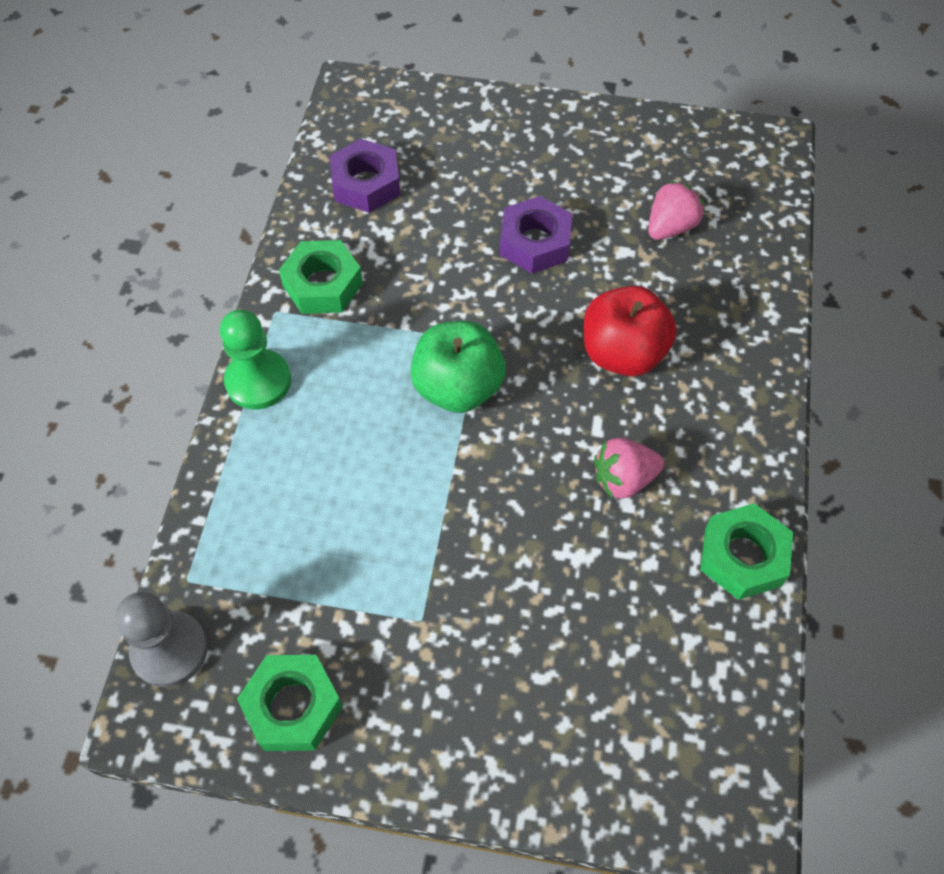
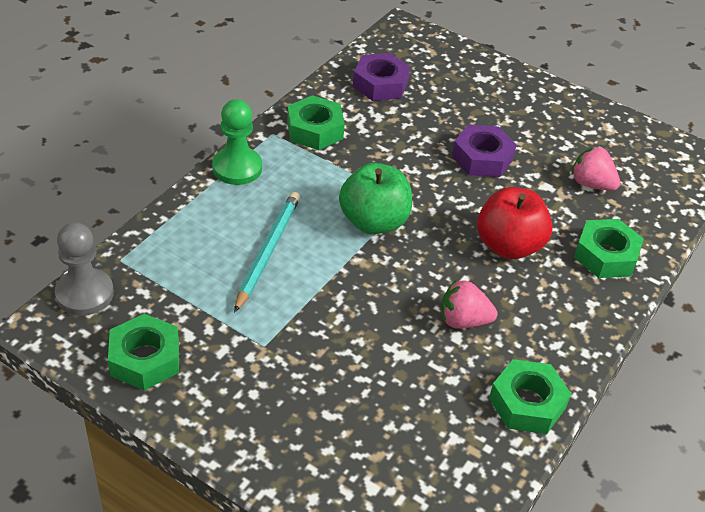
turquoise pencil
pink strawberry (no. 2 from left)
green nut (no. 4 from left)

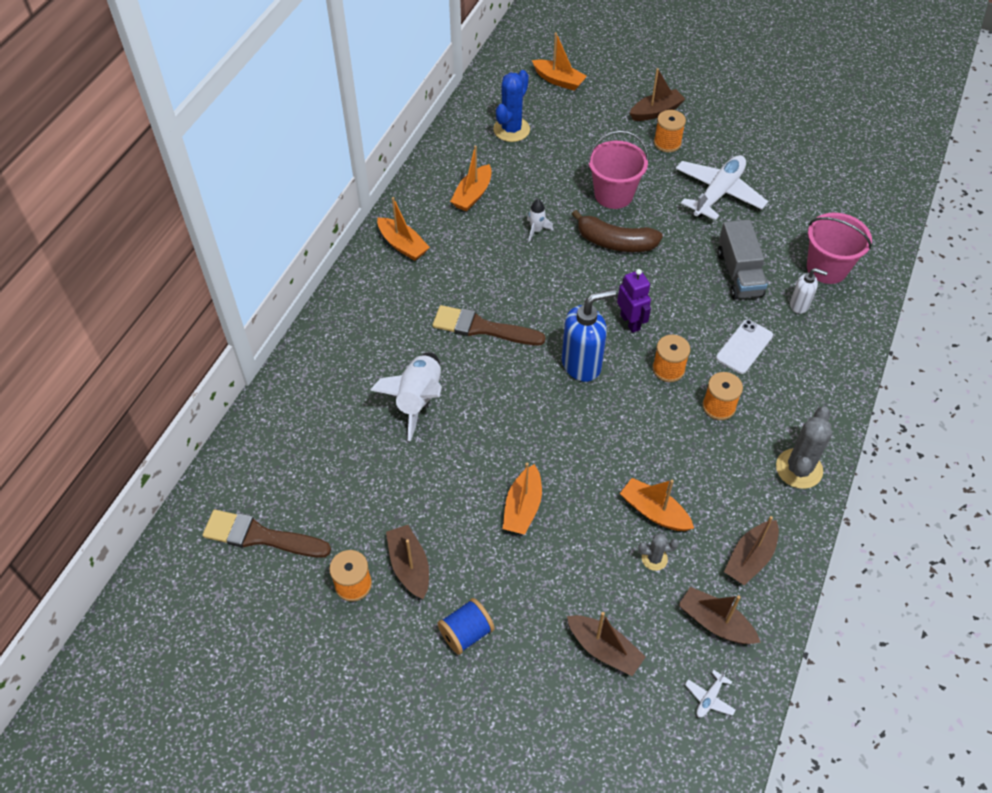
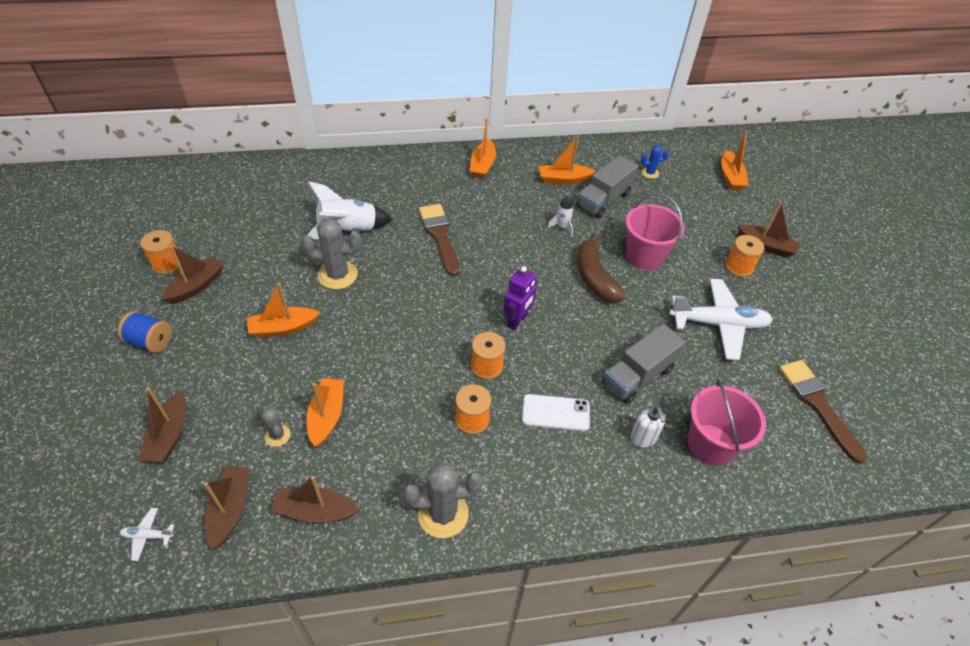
grey cactus (no. 2 from left)
grey truck (no. 1 from left)
blue cactus
brown brush (no. 2 from left)
blue soap dispenser

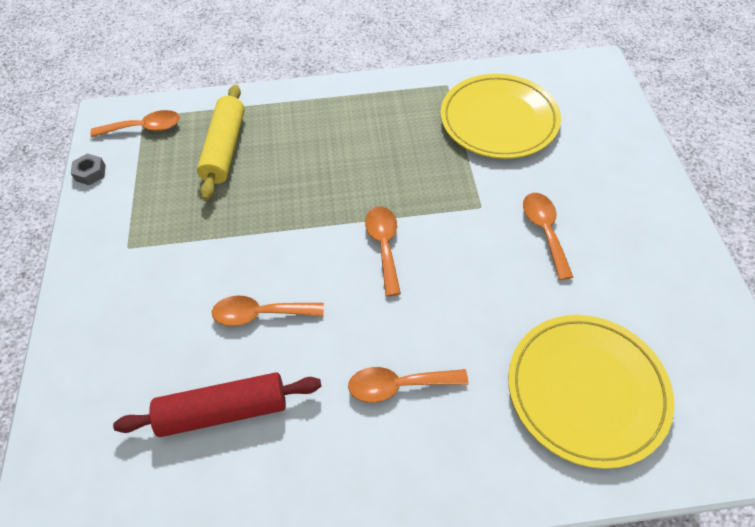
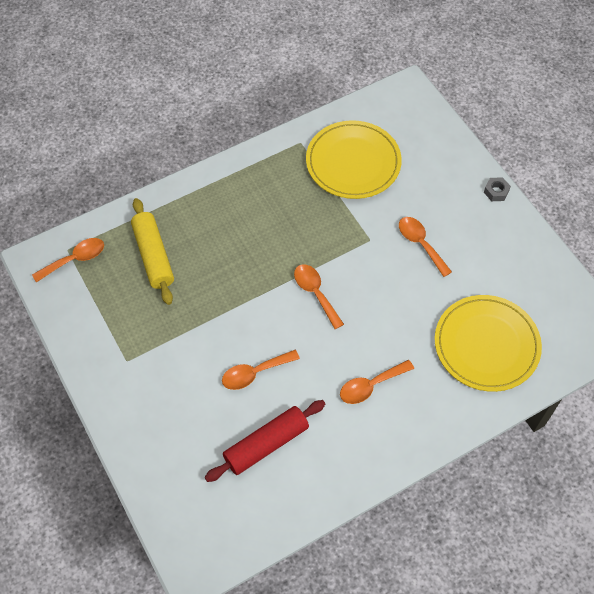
grey nut

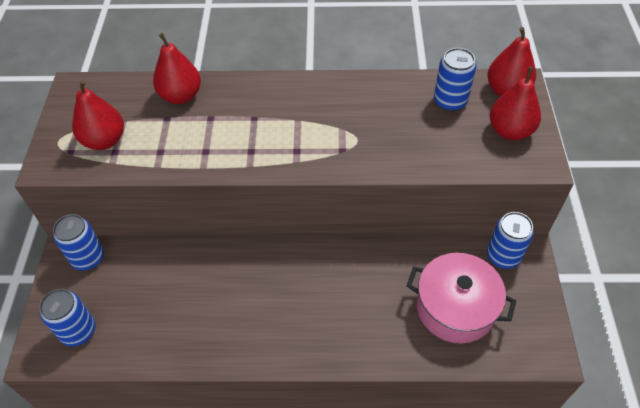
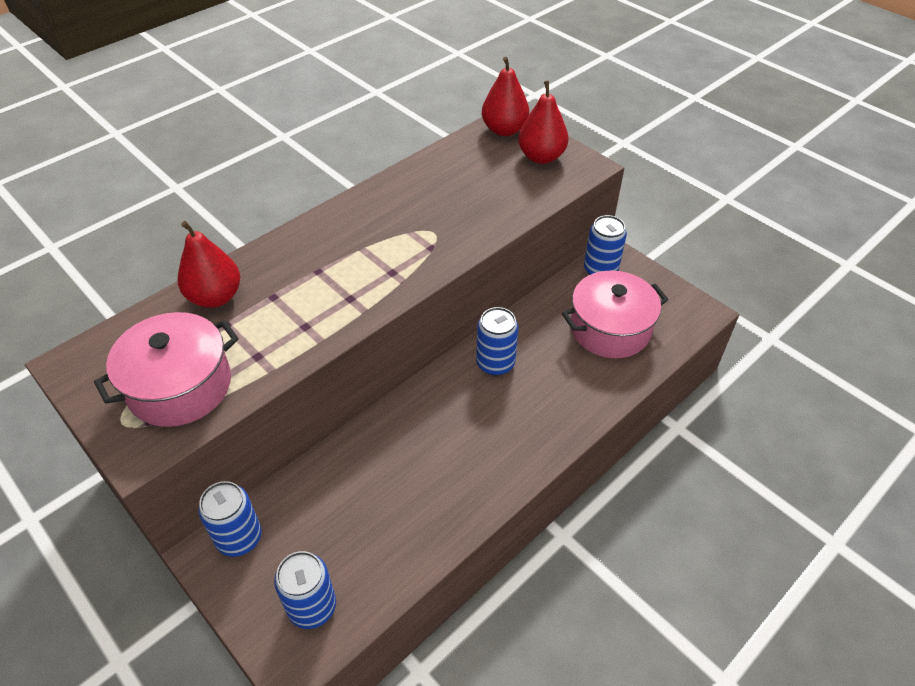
pink pot (no. 1 from left)
blue can (no. 3 from left)

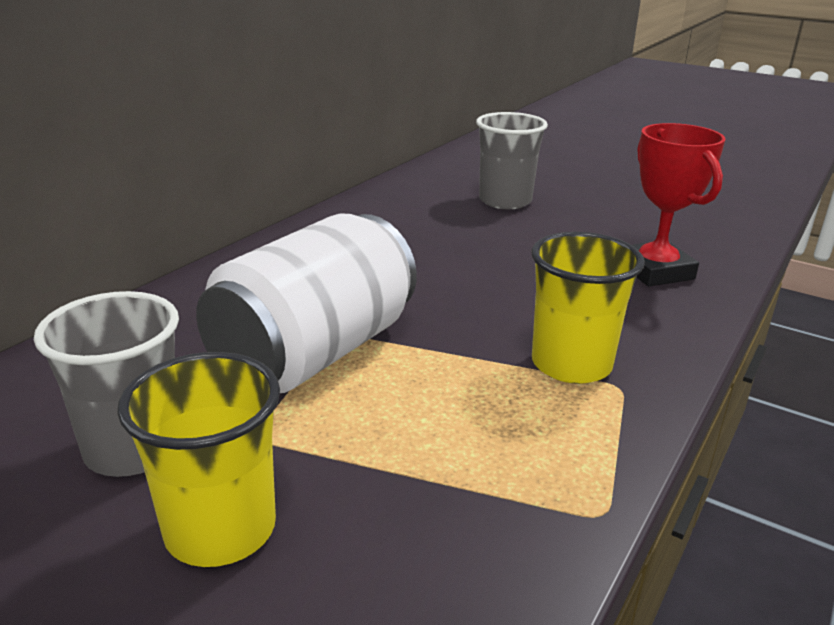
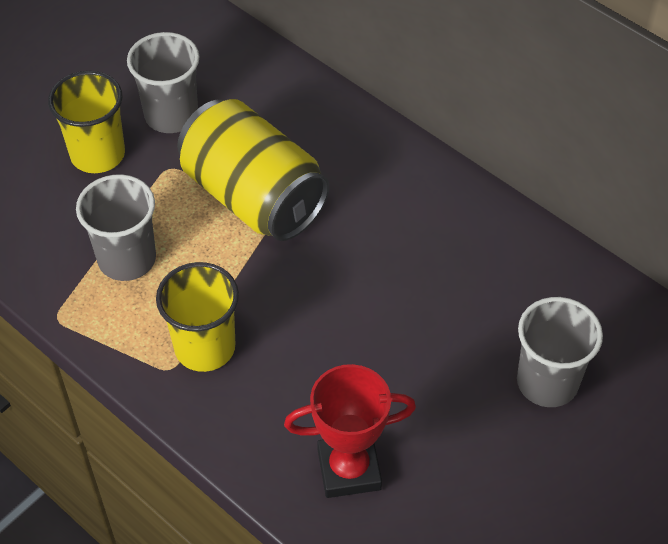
grey cup (no. 1 from left)
yellow can

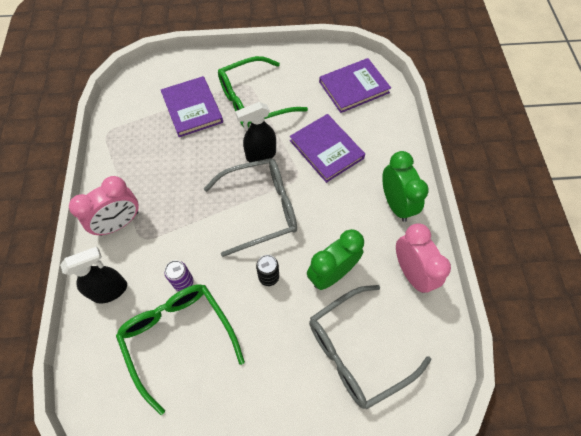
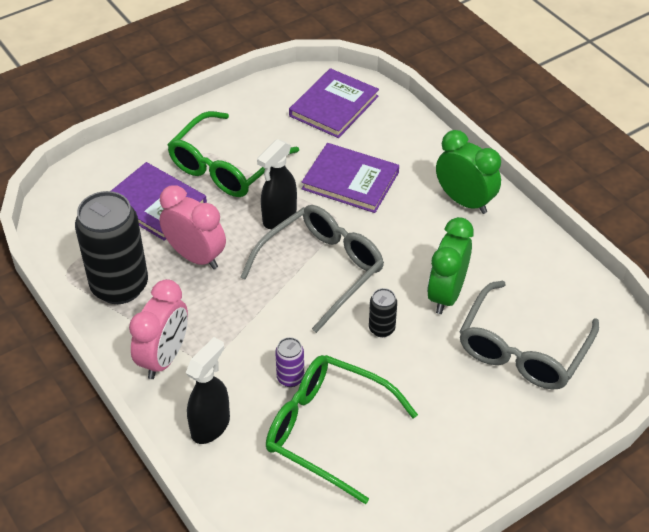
black can (no. 1 from left)
pink clock (no. 2 from left)

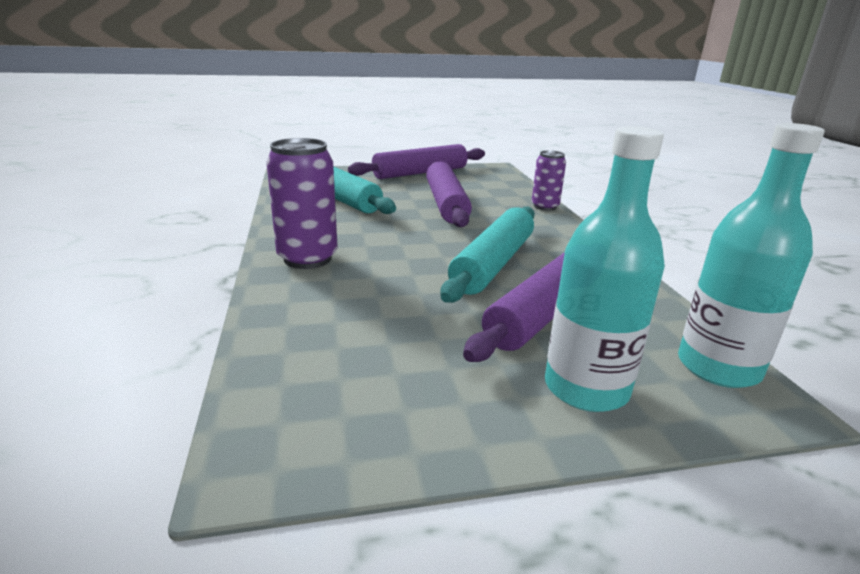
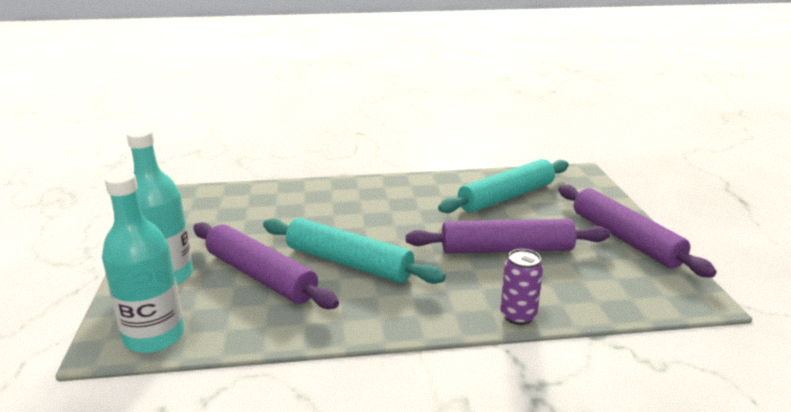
purple can (no. 1 from left in the first image)

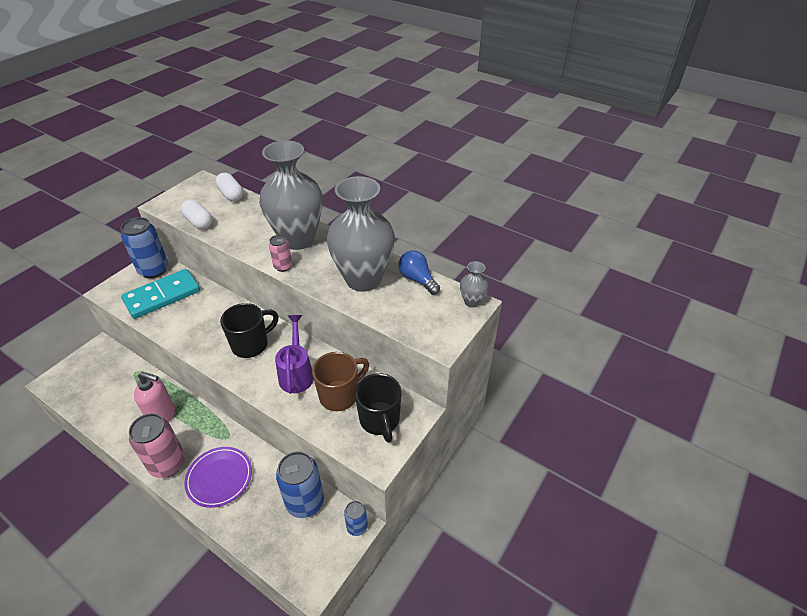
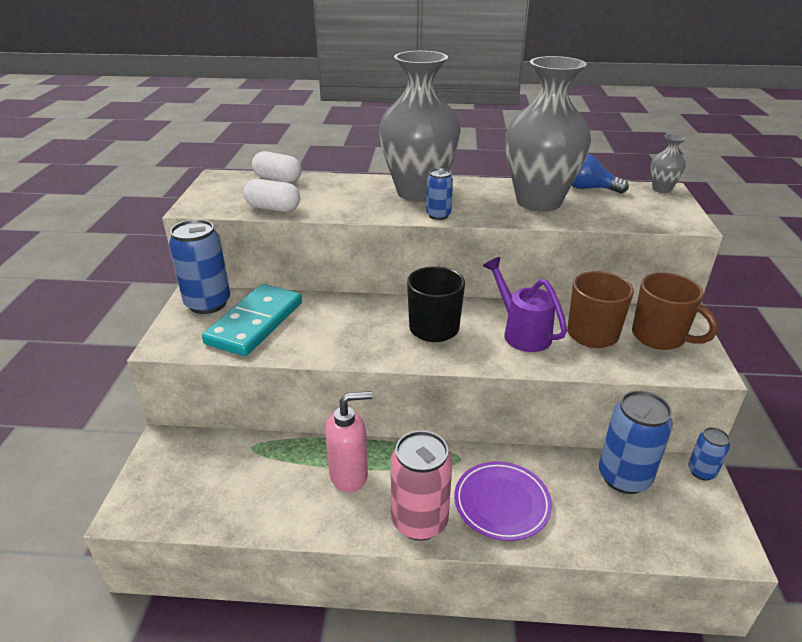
blue can (no. 2 from left)
brown mug (no. 2 from left)

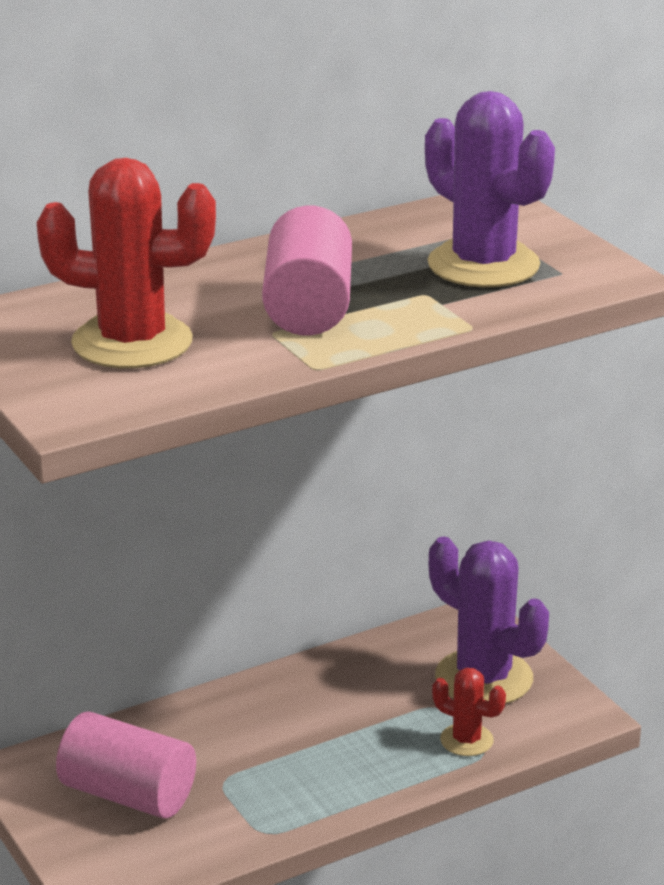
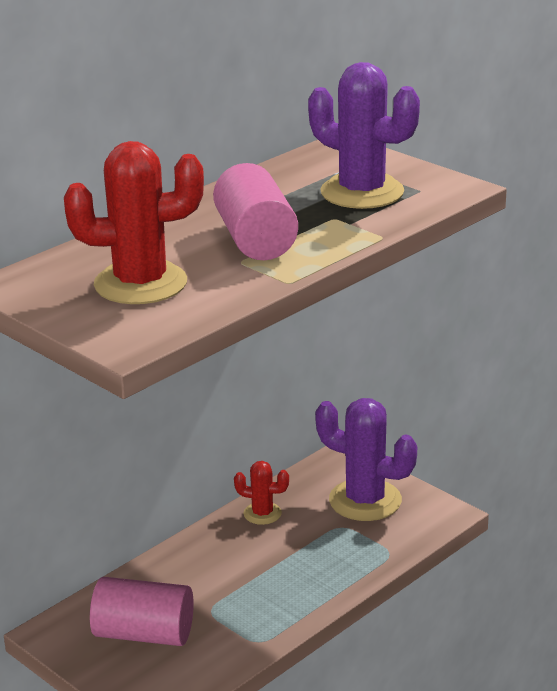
red cactus (no. 2 from left)

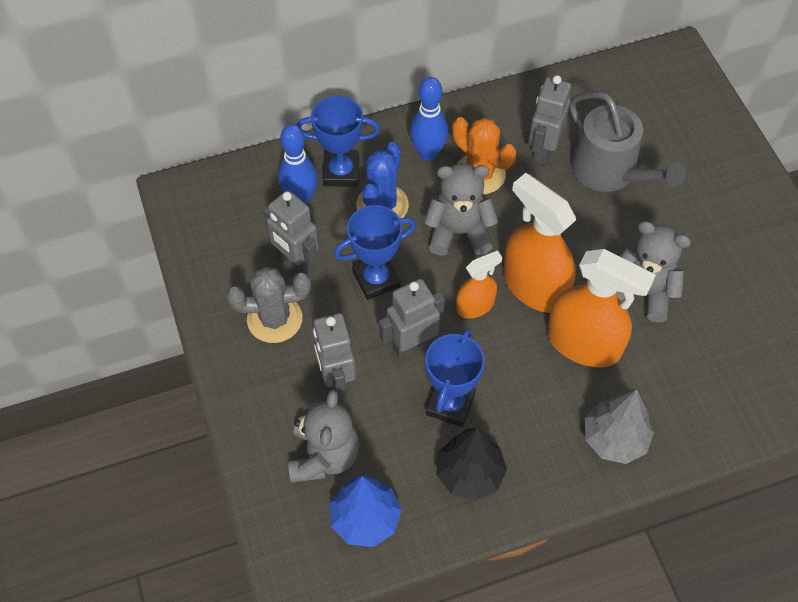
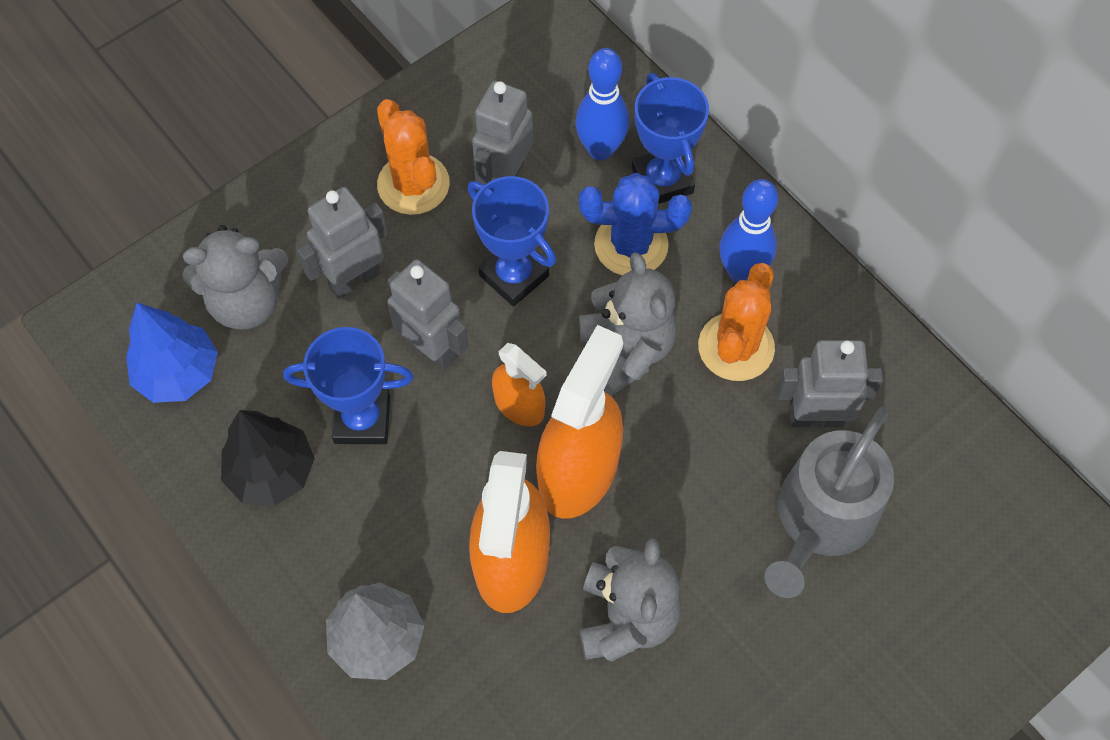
orange cactus (no. 1 from left)

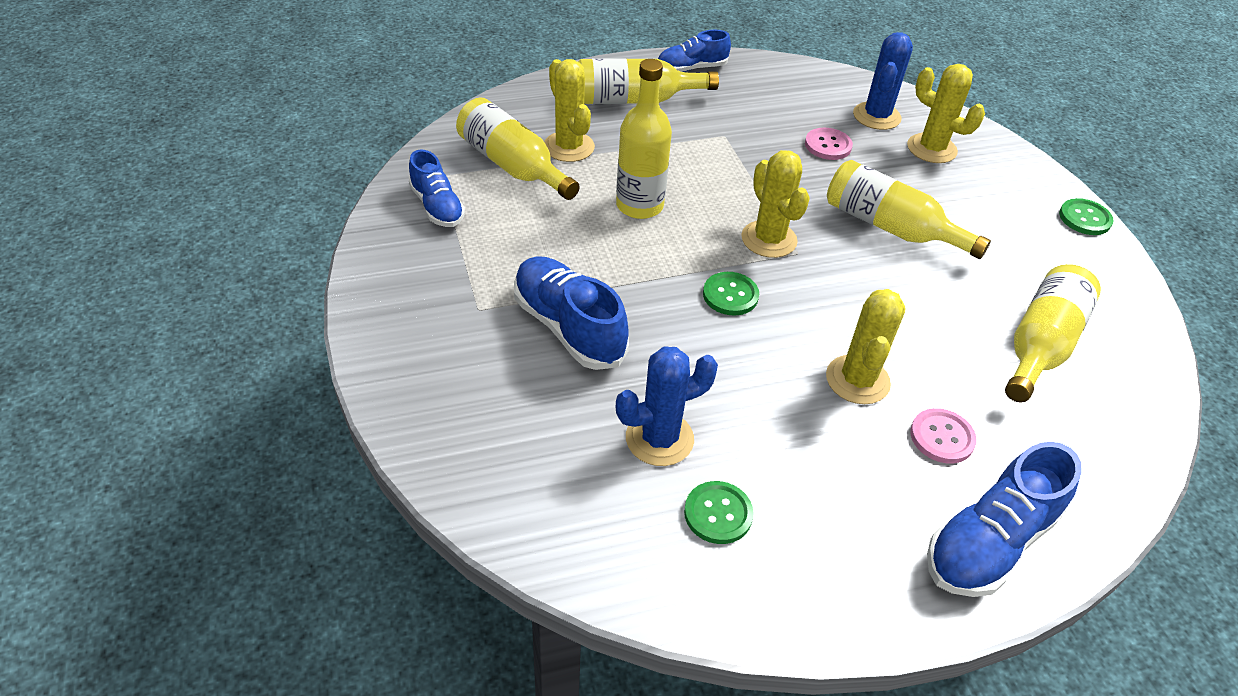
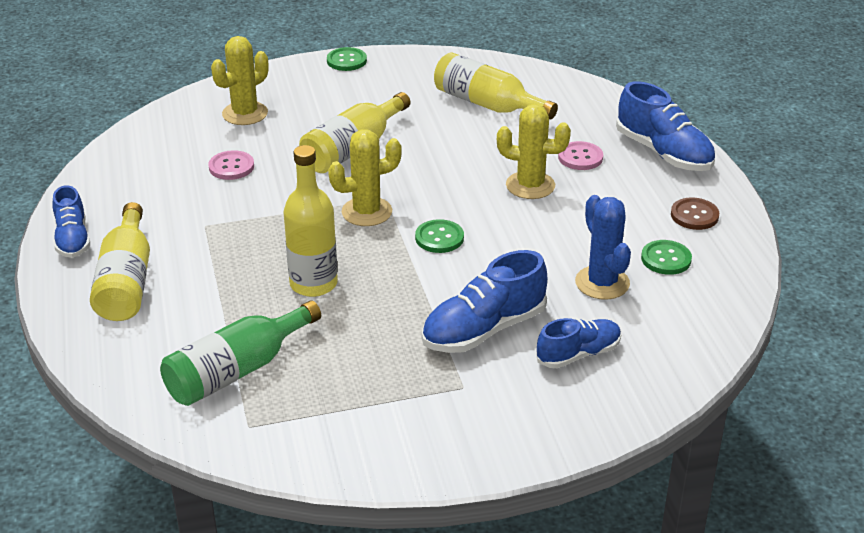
green bottle
blue shoe (no. 3 from left)
brown button
yellow cactus (no. 1 from left in the first image)
blue cactus (no. 2 from left in the first image)

